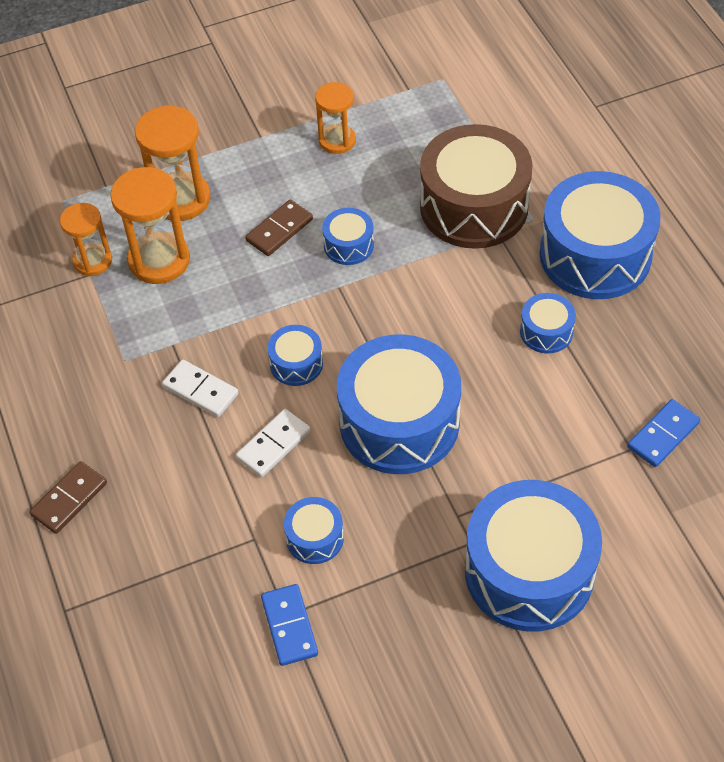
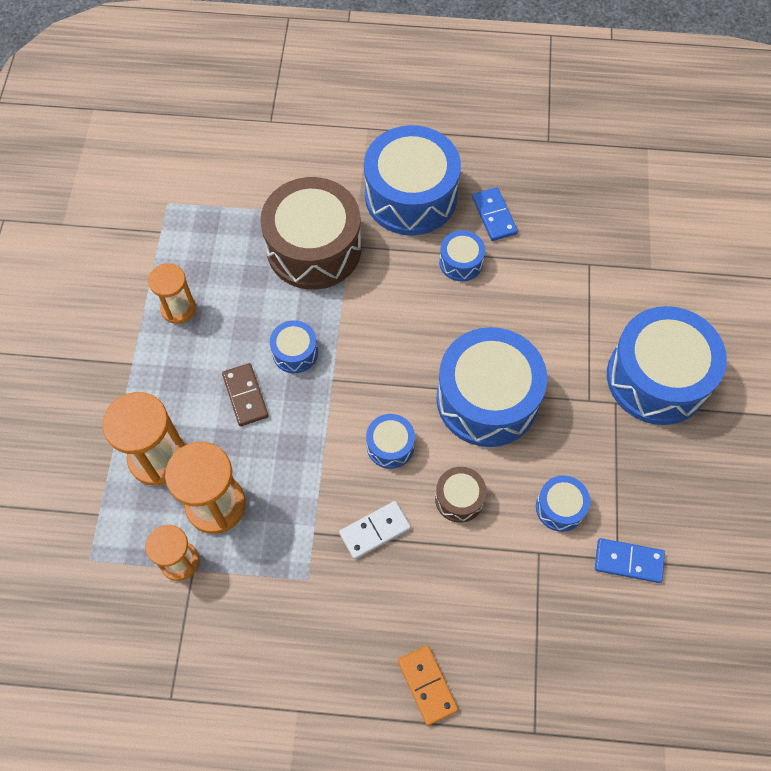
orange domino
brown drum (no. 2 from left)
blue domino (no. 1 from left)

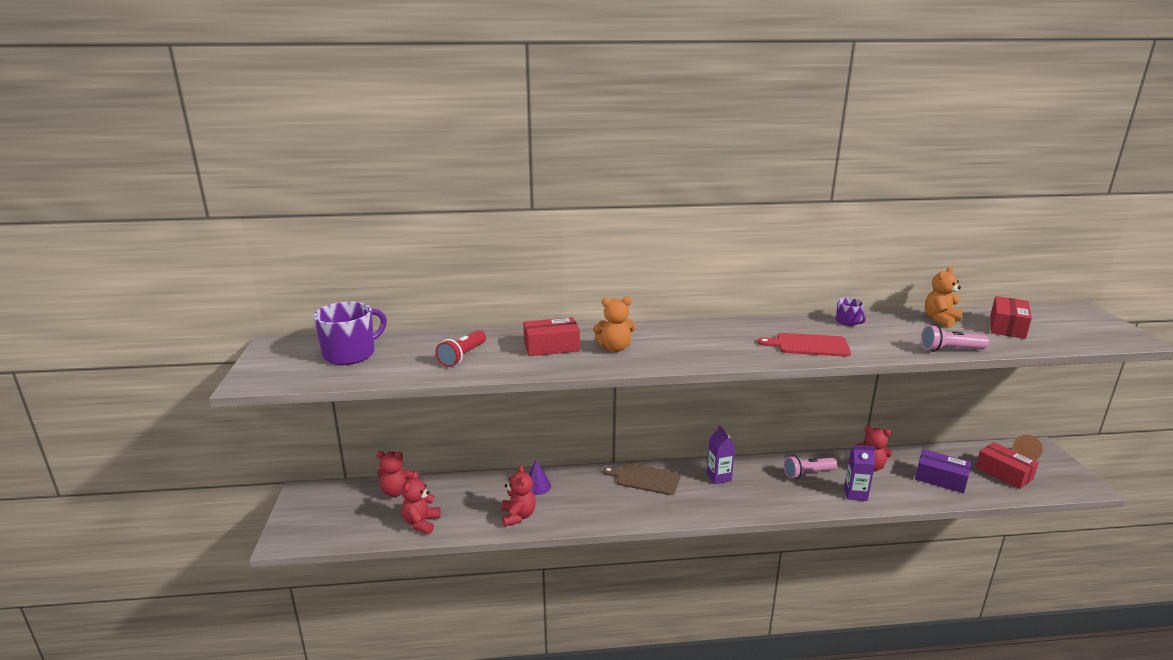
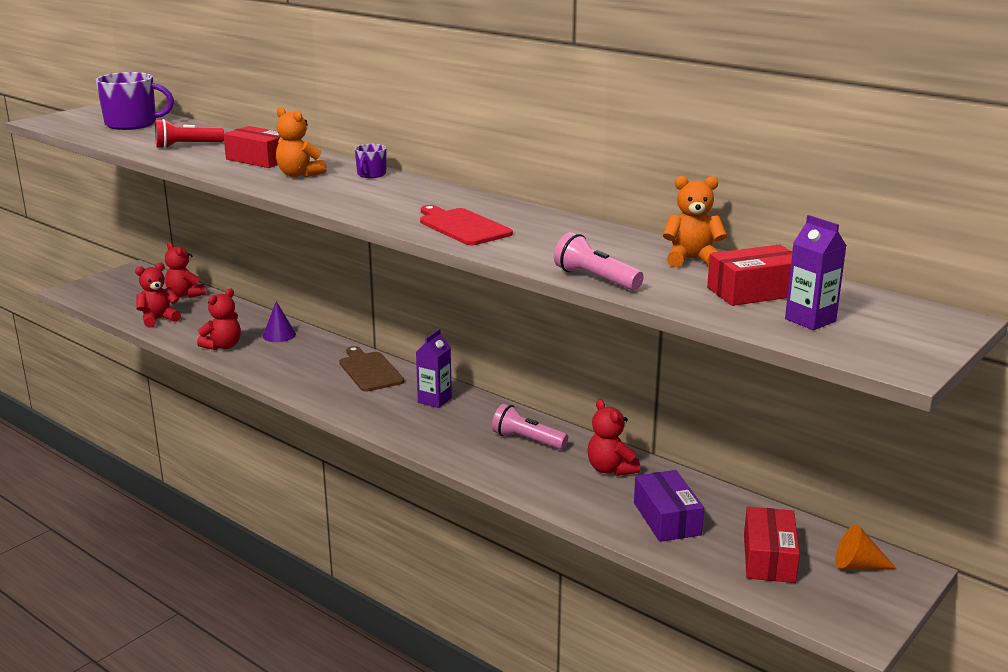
purple mug (no. 2 from left)
purple carton (no. 2 from left)

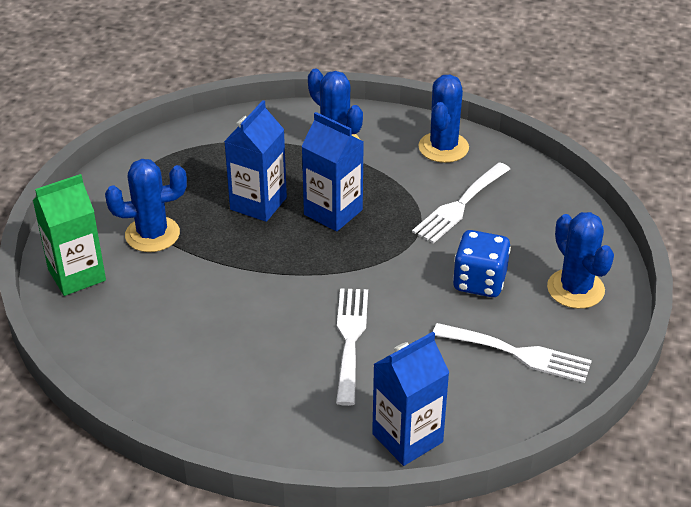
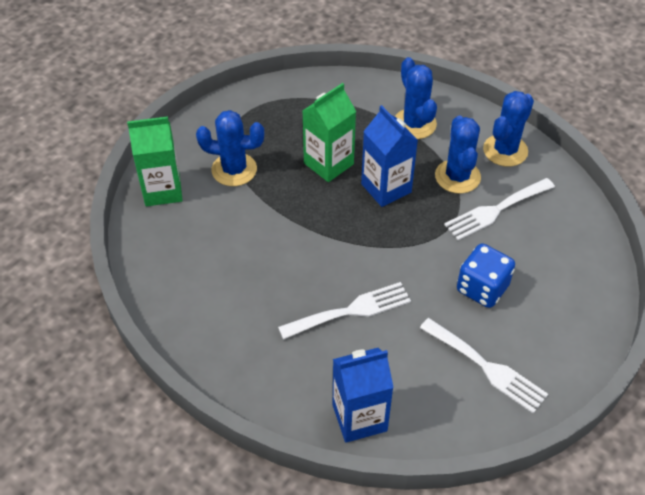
white fork (no. 1 from left)
green carton (no. 2 from left)
blue cactus (no. 3 from left)

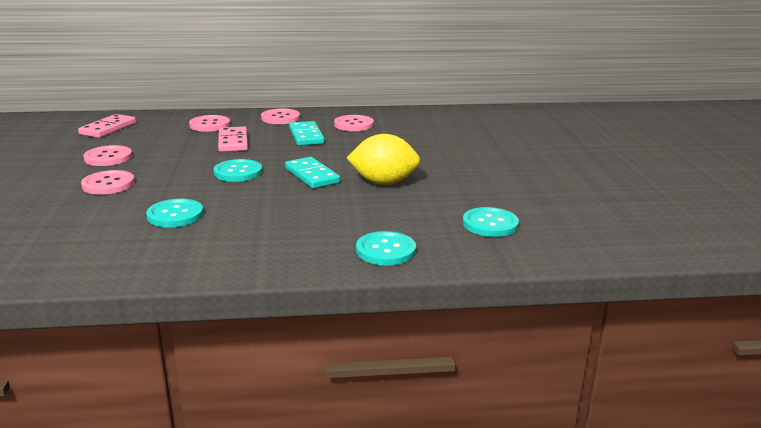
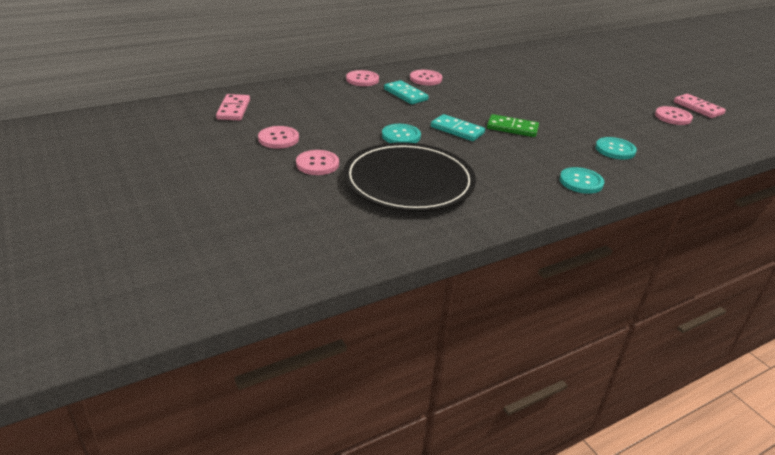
black plate
green domino
pink button (no. 5 from left)
pink domino (no. 2 from left)

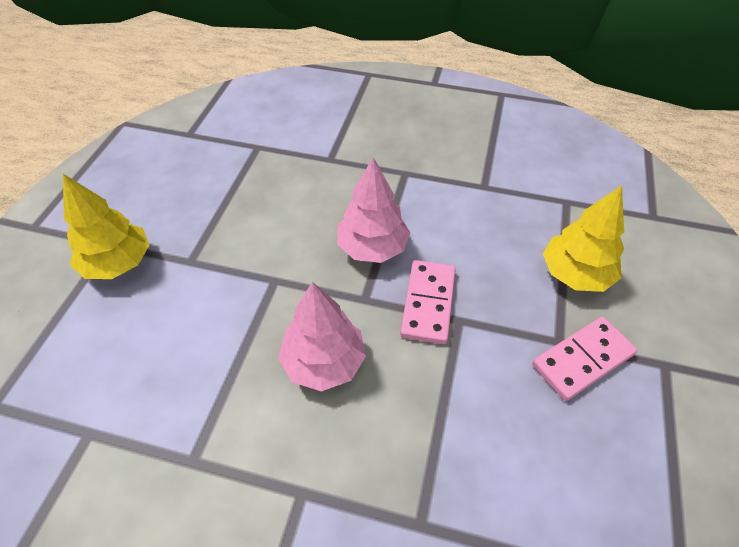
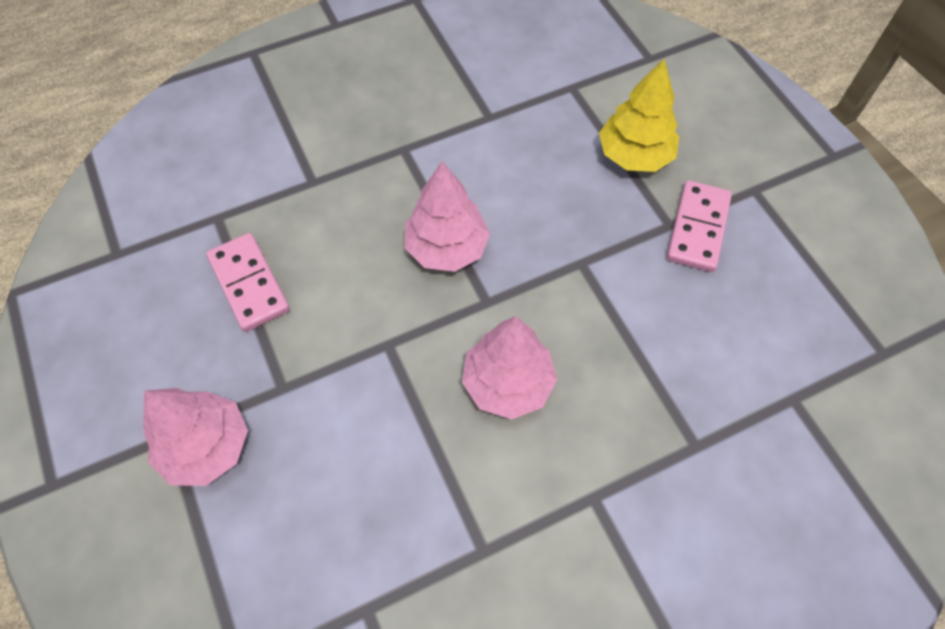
pink tree (no. 1 from left)
pink domino (no. 1 from left)

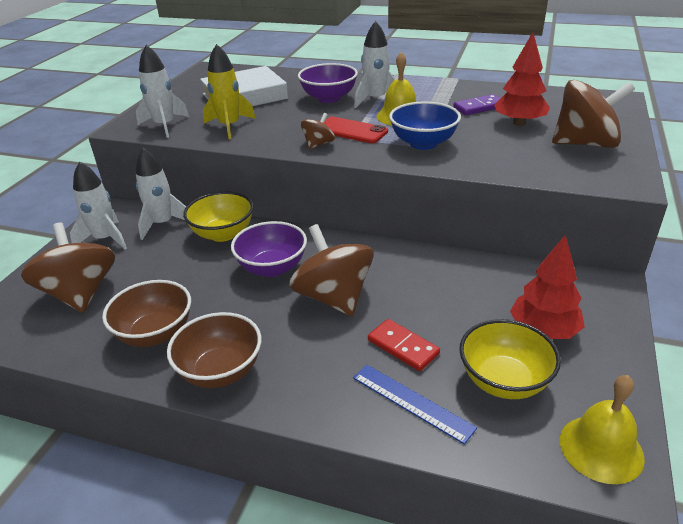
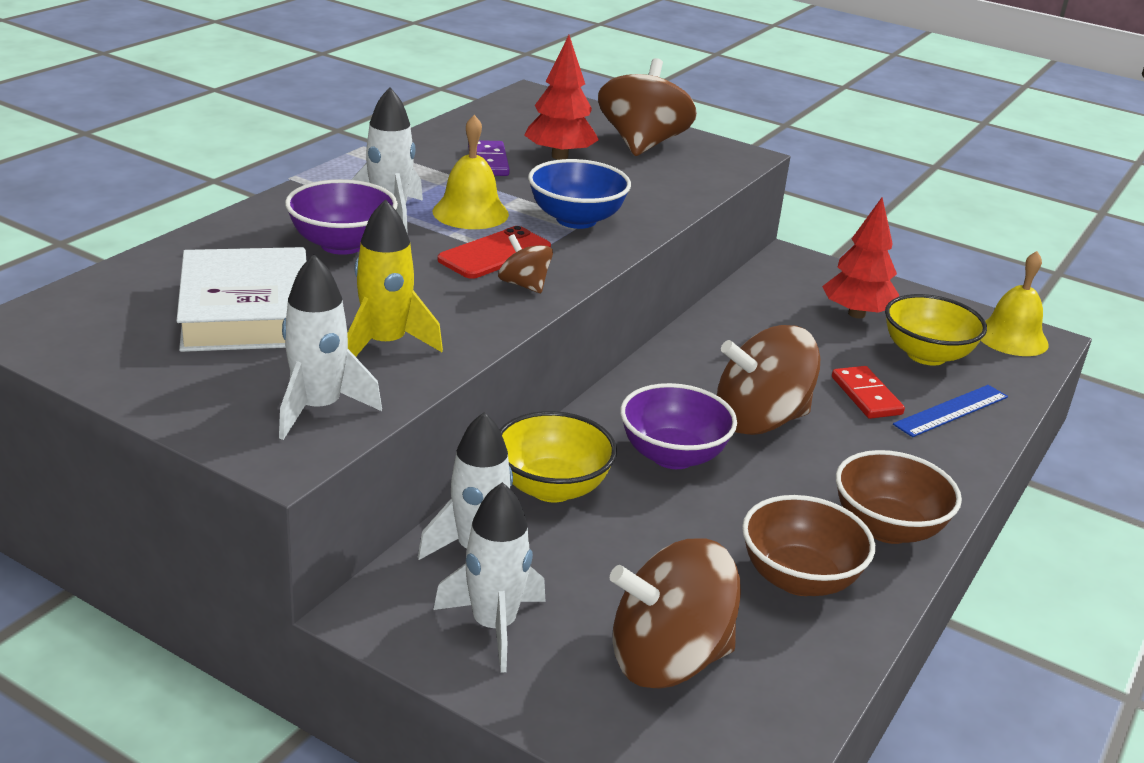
red domino

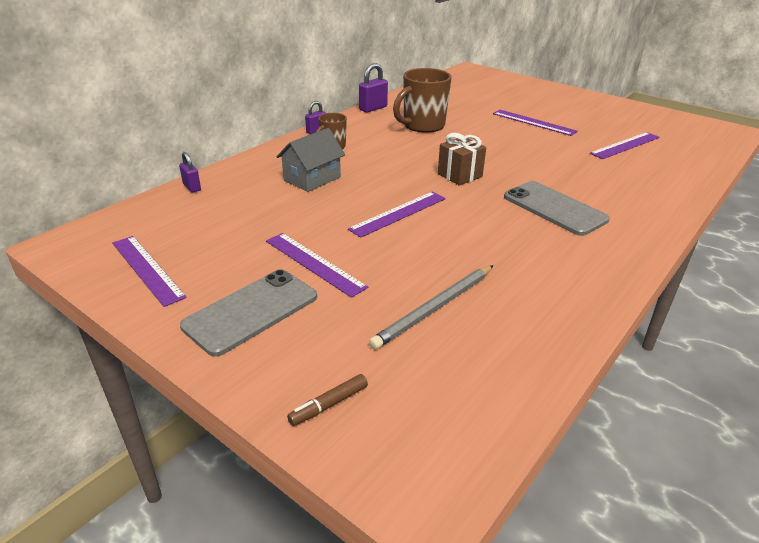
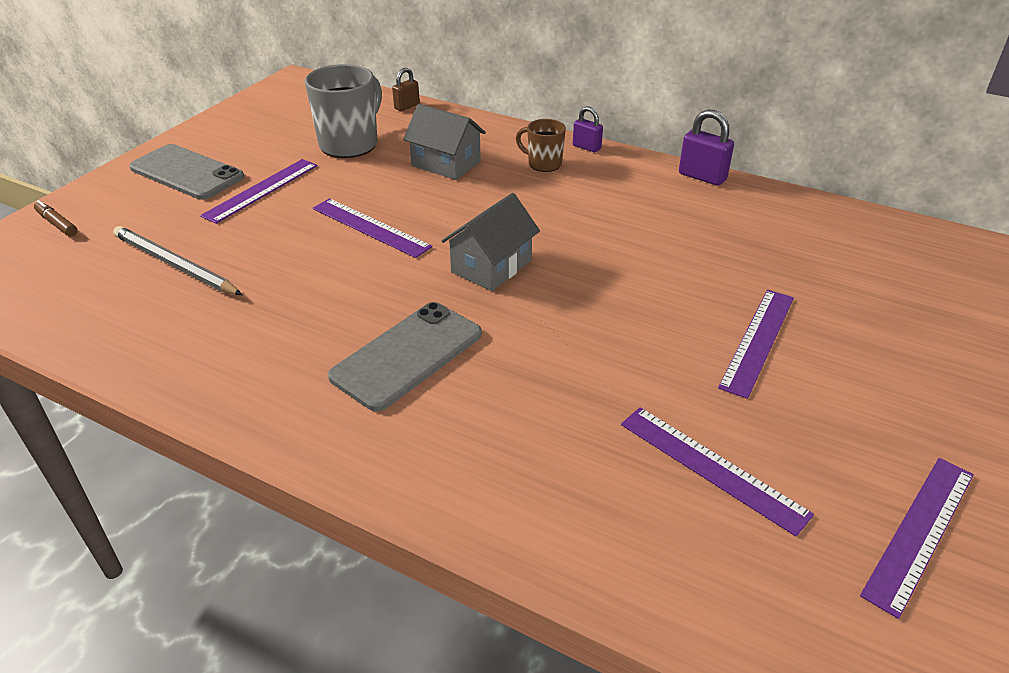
grey mug
brown padlock
grey house (no. 2 from left)
purple ruler (no. 5 from left)
brown mug (no. 2 from left in the first image)

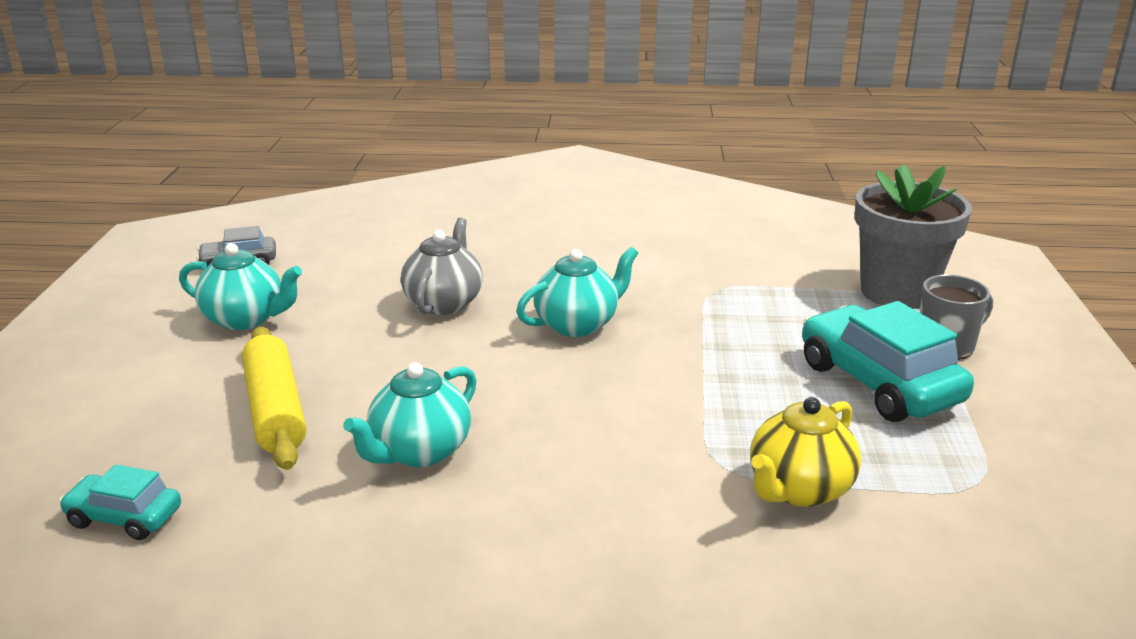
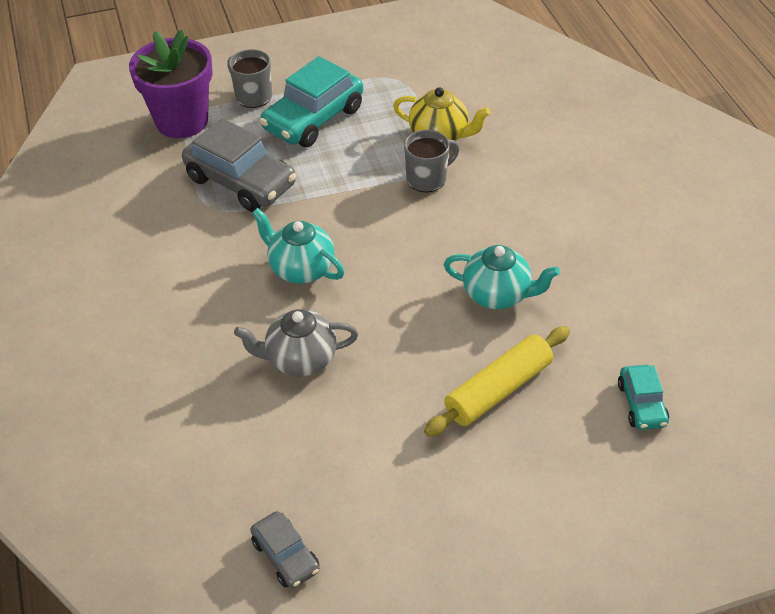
purple flower pot
grey car (no. 1 from left)
grey mug (no. 2 from left)
turquoise teapot (no. 1 from left in the first image)

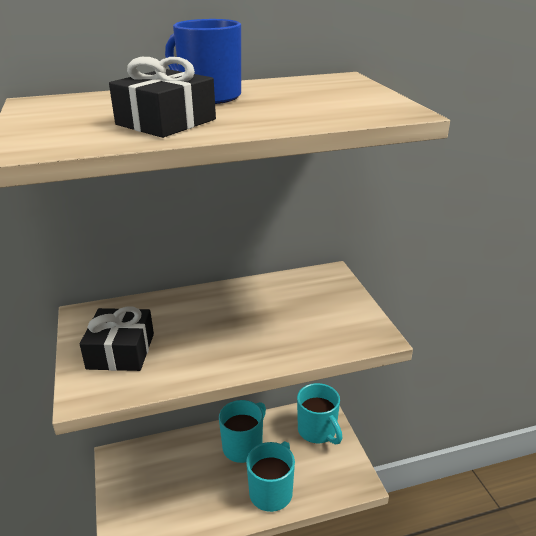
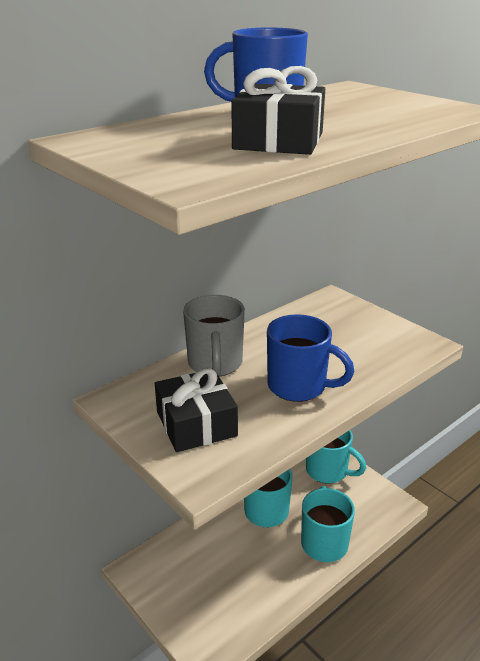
grey mug
blue mug (no. 2 from left)

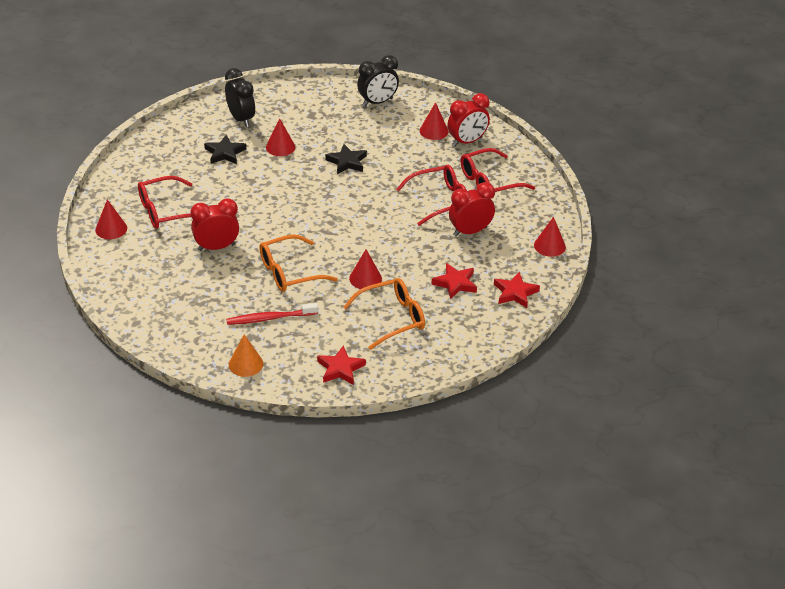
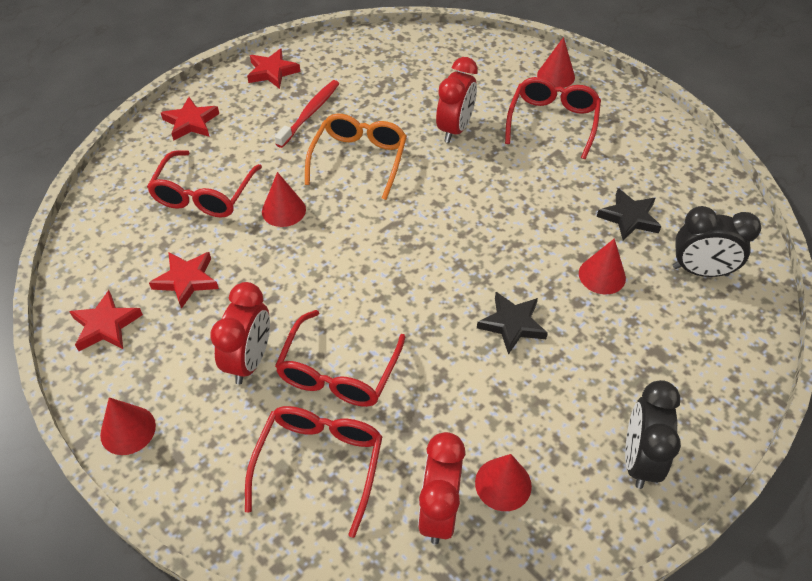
red glasses (no. 1 from left)
red star (no. 4 from left)

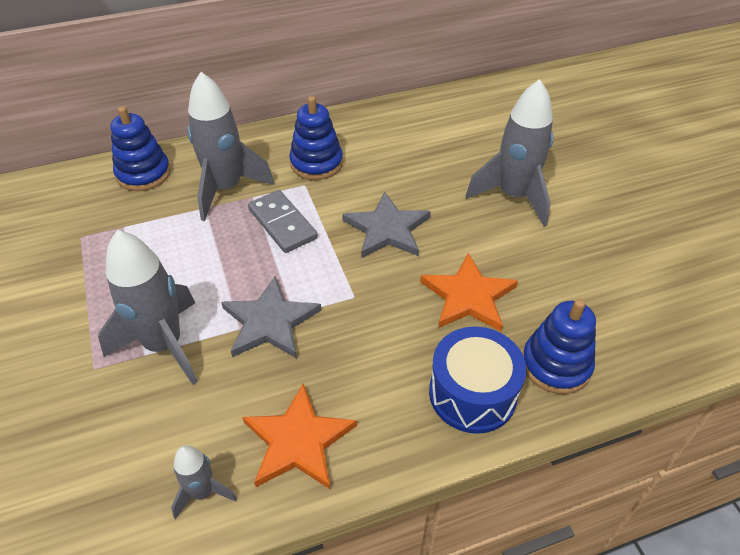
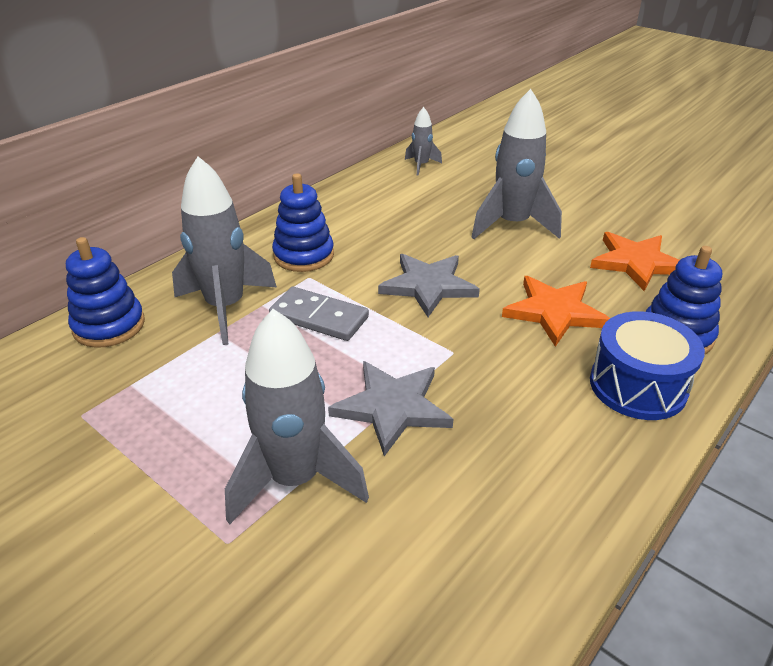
grey rocket (no. 3 from left)
orange star (no. 2 from left)

